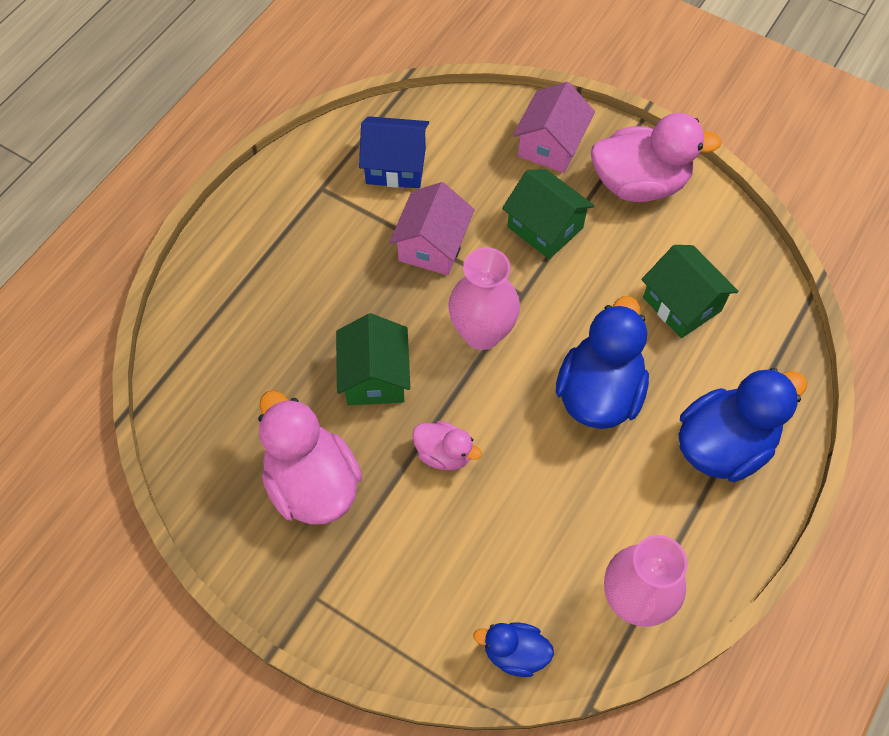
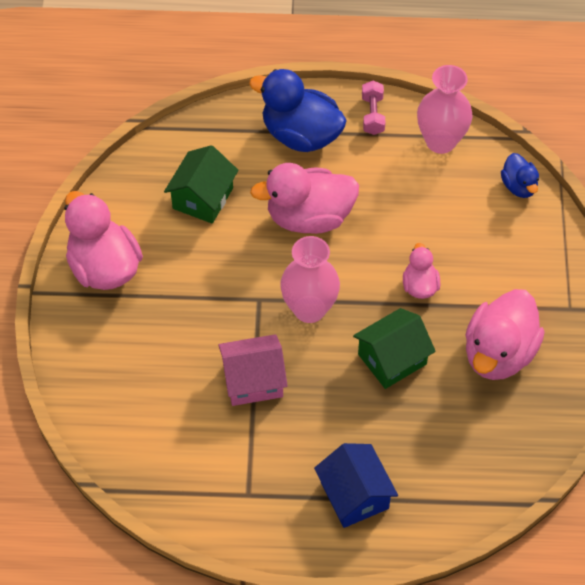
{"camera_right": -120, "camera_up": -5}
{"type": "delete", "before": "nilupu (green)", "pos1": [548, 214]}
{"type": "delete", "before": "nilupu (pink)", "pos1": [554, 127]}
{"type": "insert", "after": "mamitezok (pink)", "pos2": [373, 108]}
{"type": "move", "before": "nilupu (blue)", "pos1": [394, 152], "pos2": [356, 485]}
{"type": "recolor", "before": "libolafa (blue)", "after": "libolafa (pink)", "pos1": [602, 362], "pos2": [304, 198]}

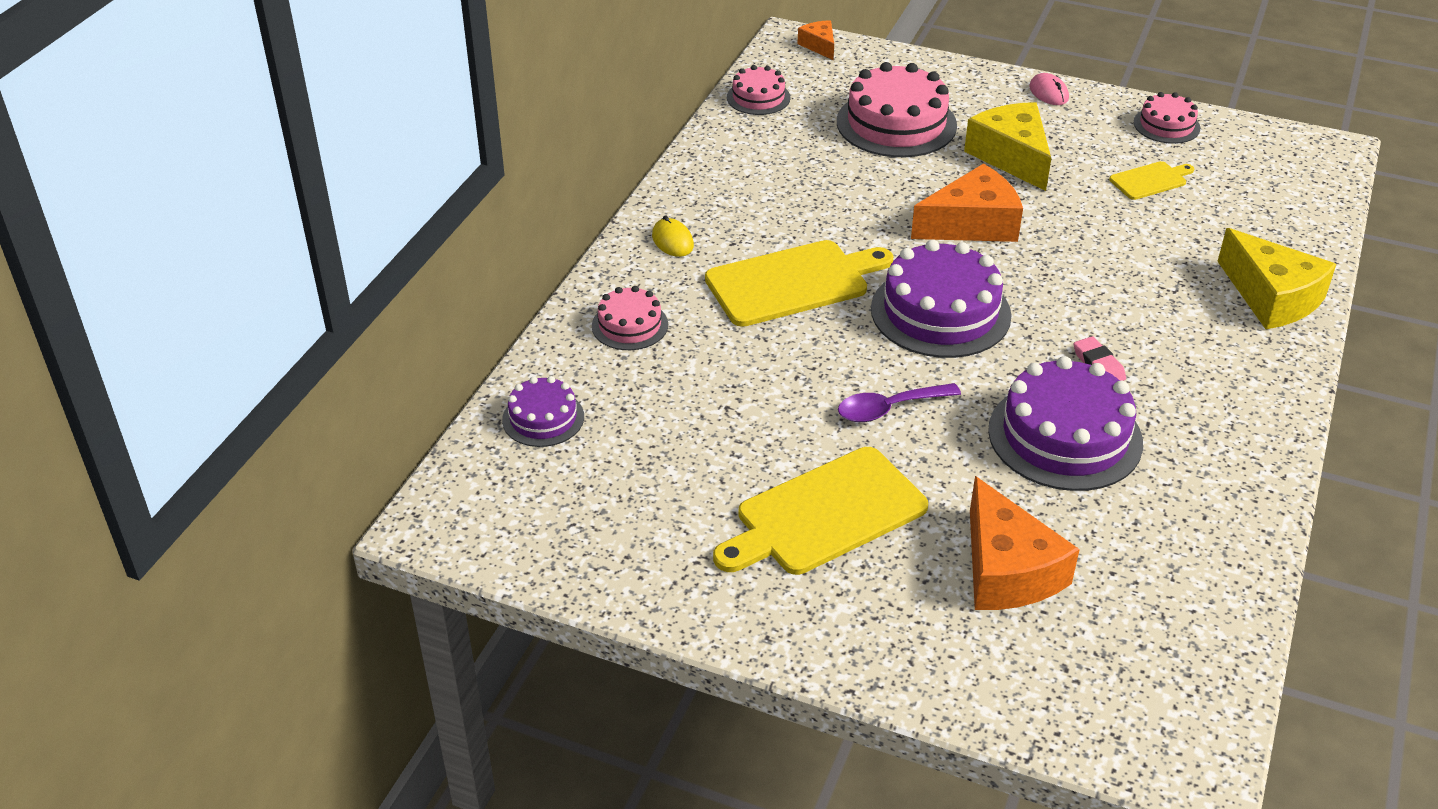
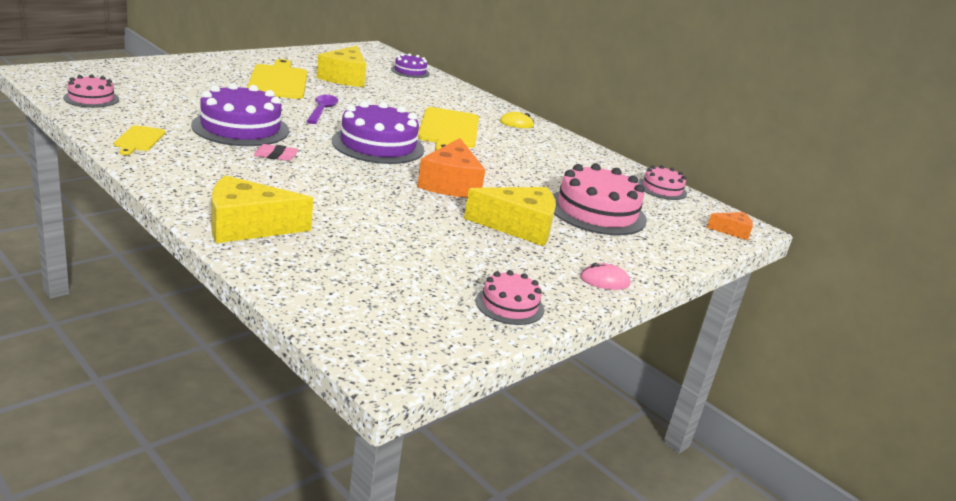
{"camera_right": 110, "camera_up": -15}
{"type": "delete", "before": "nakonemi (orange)", "pos1": [1025, 543]}
{"type": "insert", "after": "nakonemi (yellow)", "pos2": [341, 66]}
{"type": "move", "before": "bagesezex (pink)", "pos1": [630, 318], "pos2": [91, 91]}
{"type": "move", "before": "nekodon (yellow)", "pos1": [1151, 180], "pos2": [139, 140]}

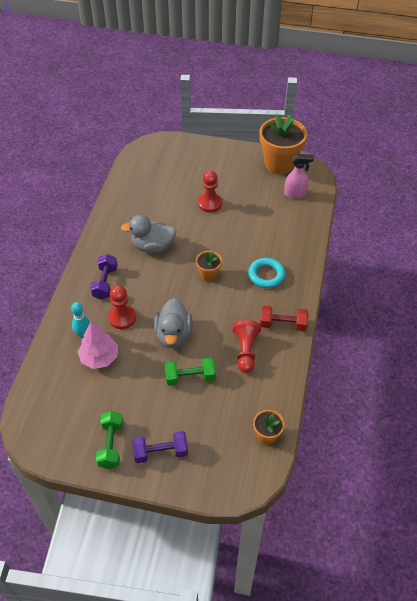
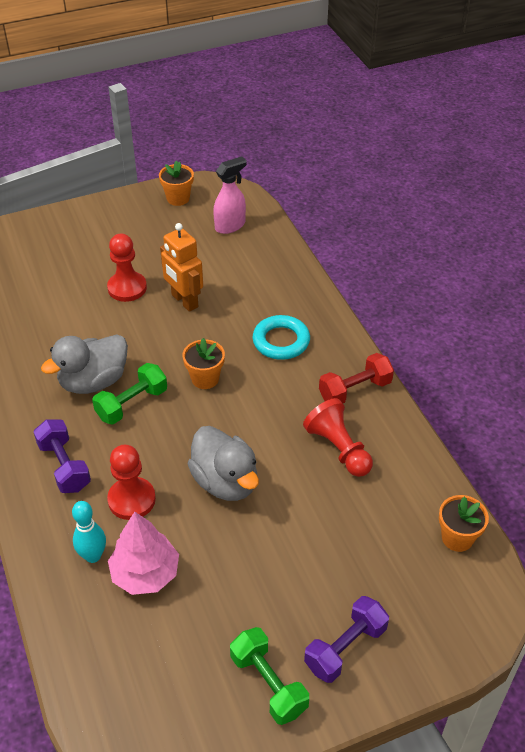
{"camera_right": -35, "camera_up": -5}
{"type": "insert", "after": "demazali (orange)", "pos2": [181, 267]}
{"type": "move", "before": "mamitezok (green)", "pos1": [190, 372], "pos2": [129, 394]}
{"type": "resize", "before": "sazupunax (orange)", "pos1": [283, 144], "pos2": [176, 183], "scale": 0.49}

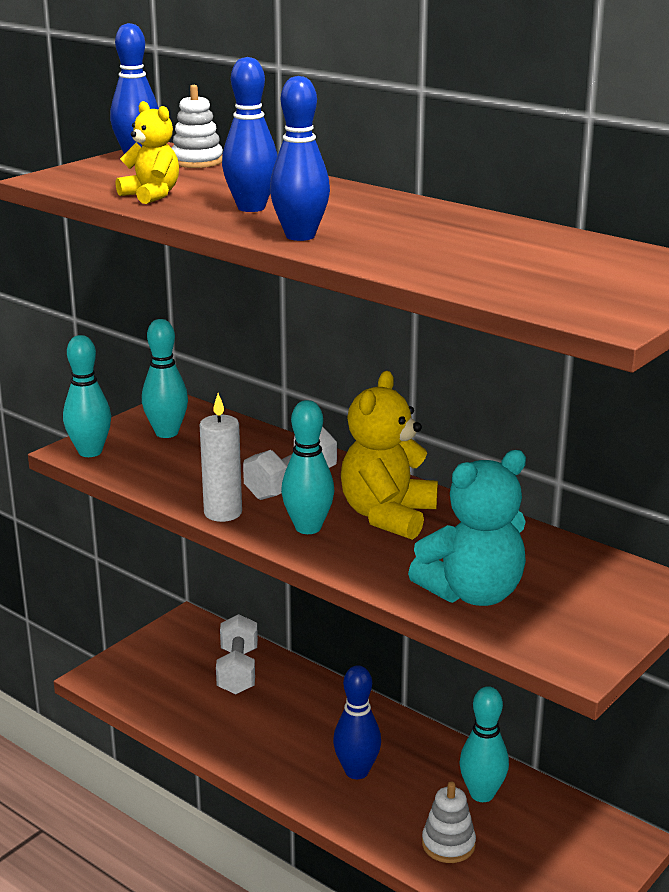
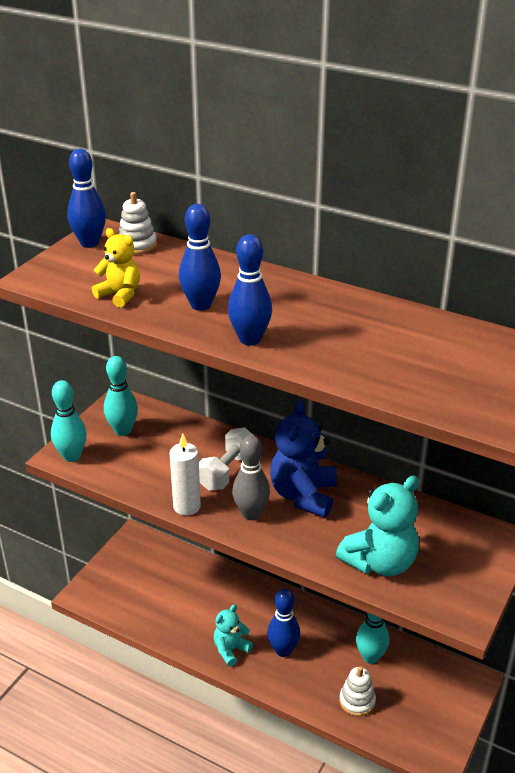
{"camera_right": -10, "camera_up": 10}
{"type": "delete", "before": "mamitezok (white)", "pos1": [237, 654]}
{"type": "insert", "after": "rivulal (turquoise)", "pos2": [233, 635]}
{"type": "recolor", "before": "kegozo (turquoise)", "after": "kegozo (grey)", "pos1": [307, 467], "pos2": [251, 477]}
{"type": "recolor", "before": "rivulal (yellow)", "after": "rivulal (blue)", "pos1": [389, 455], "pos2": [303, 459]}

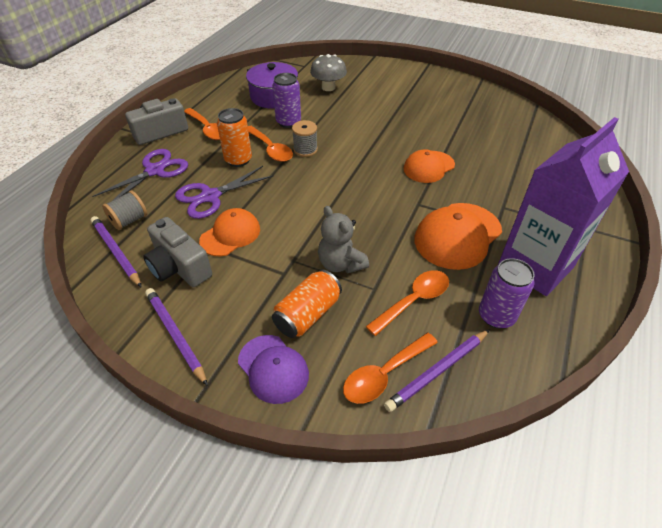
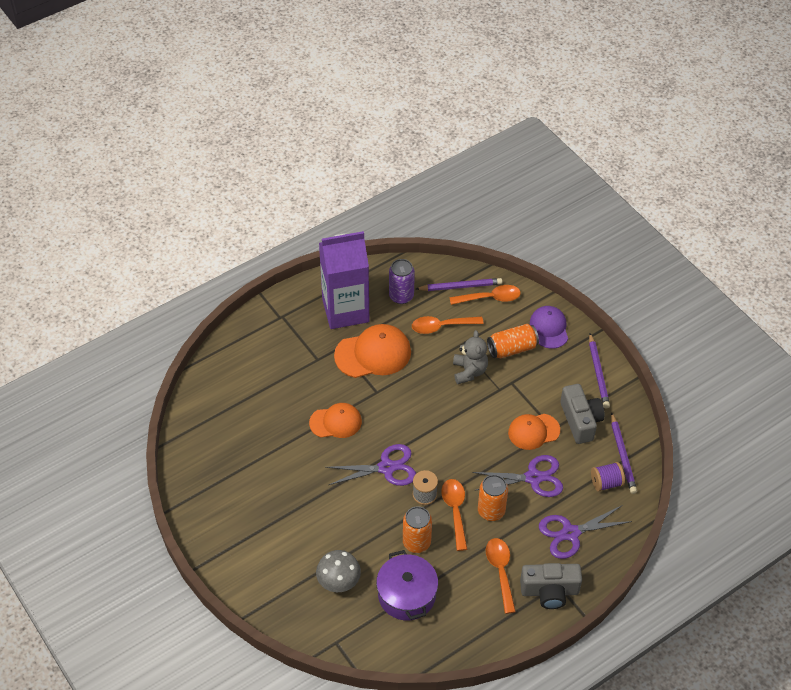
{"camera_right": -150, "camera_up": 5}
{"type": "insert", "after": "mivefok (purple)", "pos2": [370, 465]}
{"type": "recolor", "before": "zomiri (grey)", "after": "zomiri (purple)", "pos1": [124, 210], "pos2": [608, 477]}
{"type": "recolor", "before": "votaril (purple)", "after": "votaril (orange)", "pos1": [286, 100], "pos2": [417, 529]}

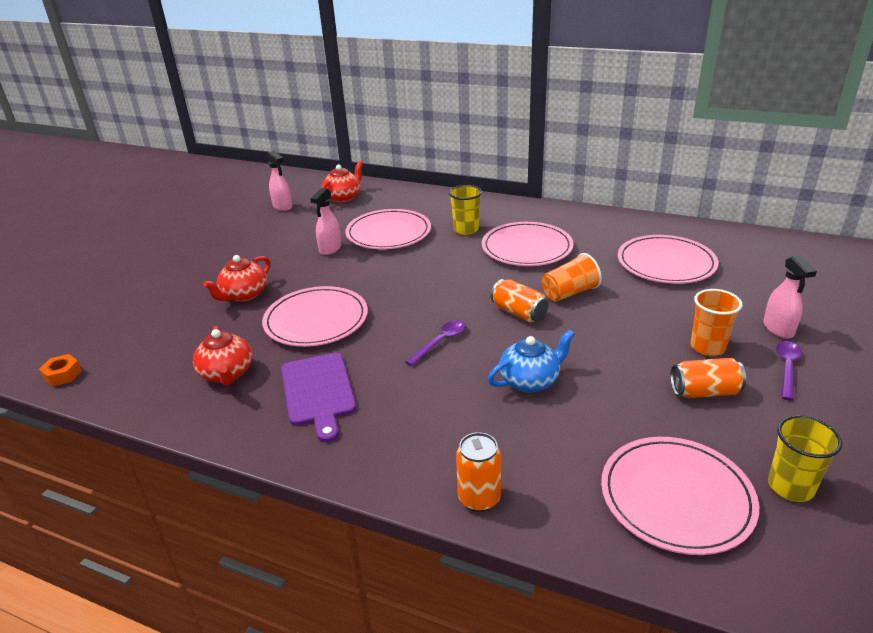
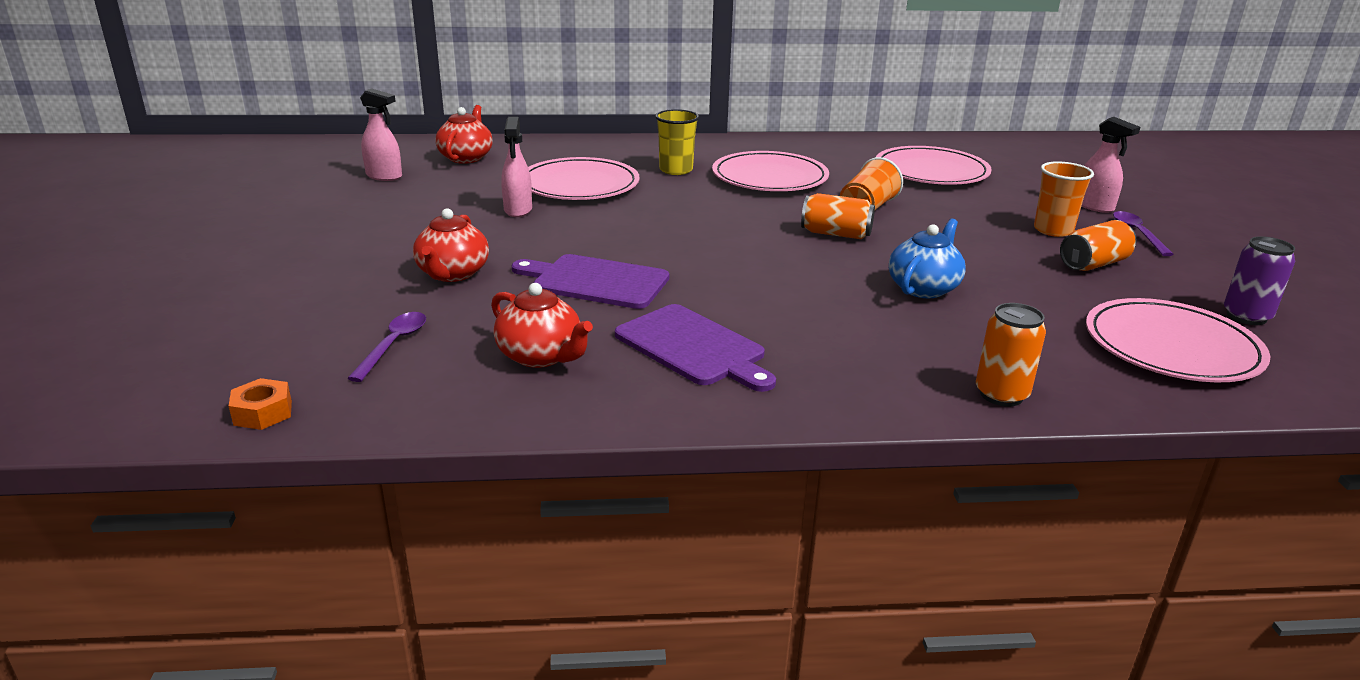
{"camera_right": -30, "camera_up": -5}
{"type": "move", "before": "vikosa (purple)", "pos1": [435, 343], "pos2": [386, 347]}
{"type": "replace", "before": "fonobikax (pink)", "after": "nekodon (purple)", "pos1": [315, 316], "pos2": [590, 281]}
{"type": "replace", "before": "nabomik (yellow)", "after": "votaril (purple)", "pos1": [805, 458], "pos2": [1259, 280]}

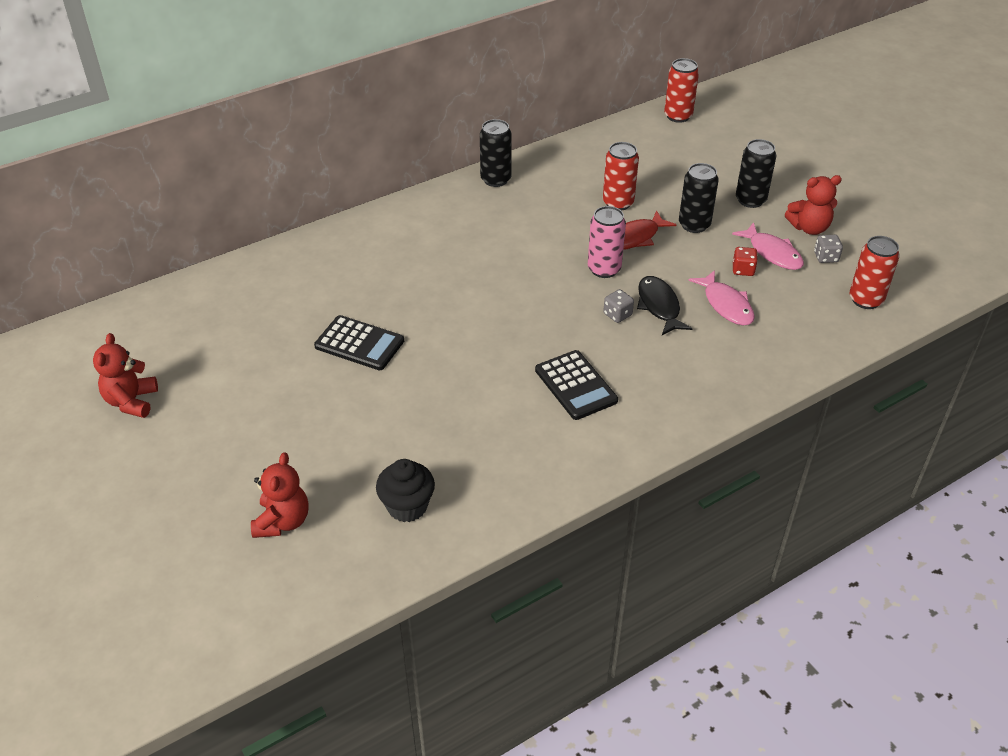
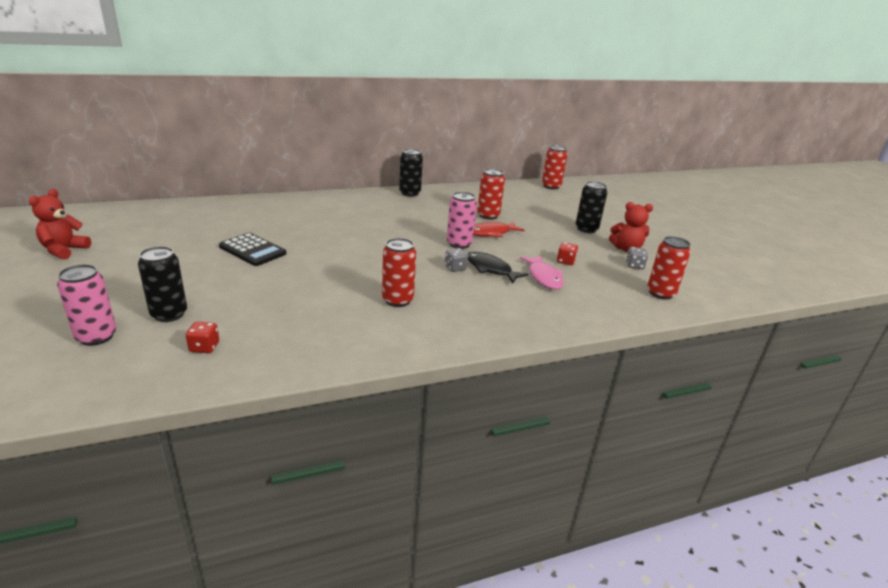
{"camera_right": 10, "camera_up": -15}
{"type": "delete", "before": "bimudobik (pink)", "pos1": [768, 246]}
{"type": "move", "before": "votaril (black)", "pos1": [699, 198], "pos2": [162, 284]}
{"type": "replace", "before": "rivulal (red)", "after": "votaril (pink)", "pos1": [280, 495], "pos2": [86, 305]}
{"type": "replace", "before": "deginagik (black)", "after": "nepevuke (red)", "pos1": [405, 490], "pos2": [202, 337]}
{"type": "replace", "before": "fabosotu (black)", "after": "votaril (red)", "pos1": [576, 385], "pos2": [399, 272]}
{"type": "rotate", "before": "bimudobik (black)", "pos1": [665, 305], "pos2": [498, 267], "turn": -45}

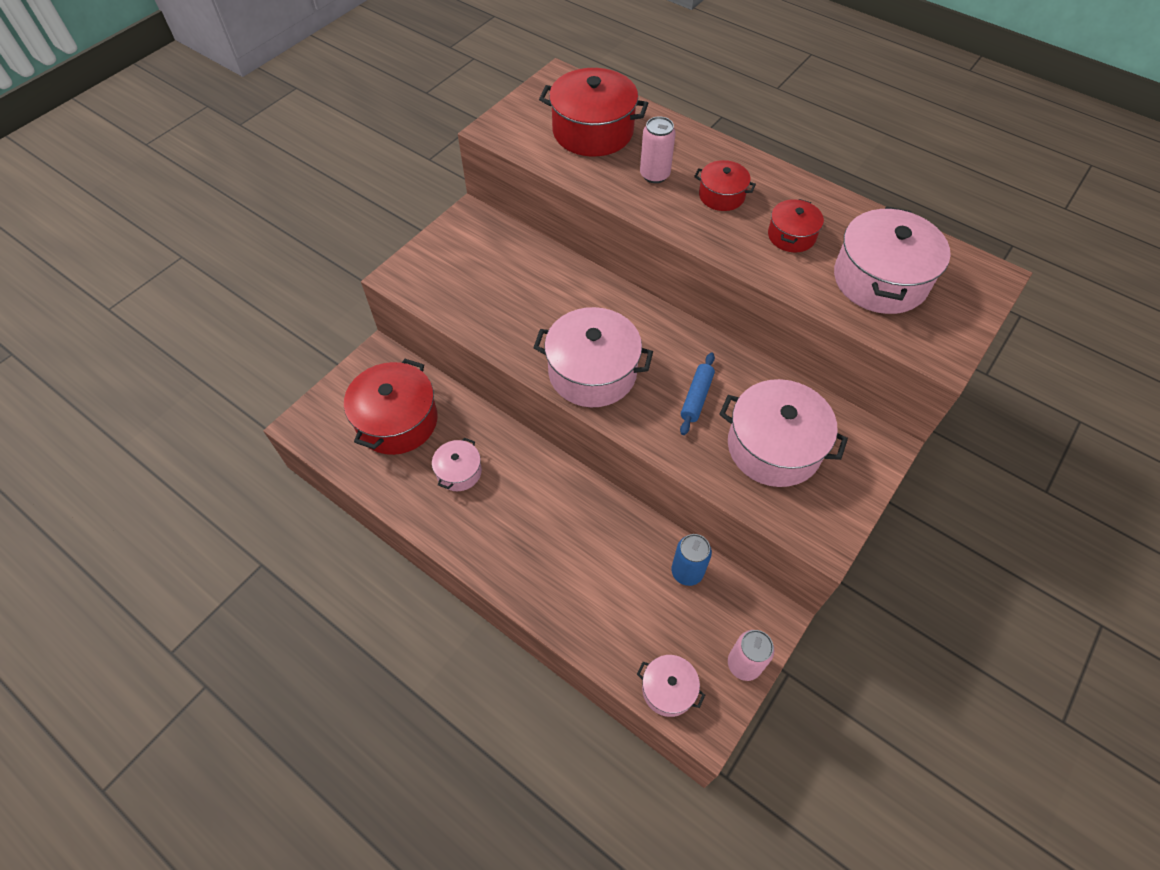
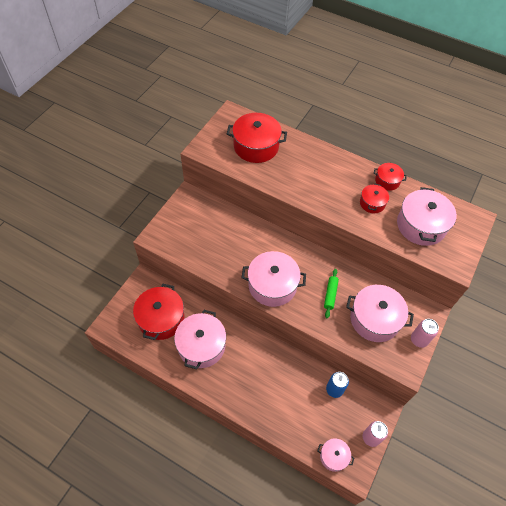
{"camera_right": -10, "camera_up": 0}
{"type": "move", "before": "votaril (pink)", "pos1": [658, 149], "pos2": [425, 333]}
{"type": "move", "before": "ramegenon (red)", "pos1": [725, 185], "pos2": [390, 177]}
{"type": "recolor", "before": "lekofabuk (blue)", "after": "lekofabuk (green)", "pos1": [697, 394], "pos2": [331, 293]}
{"type": "resize", "before": "ramegenon (pink)", "pos1": [457, 464], "pos2": [200, 339], "scale": 1.87}

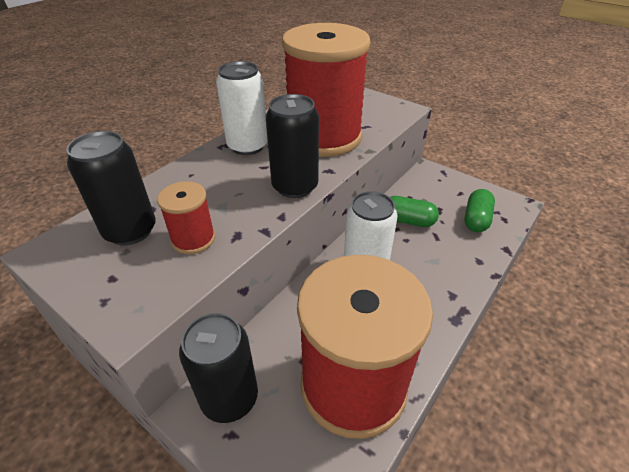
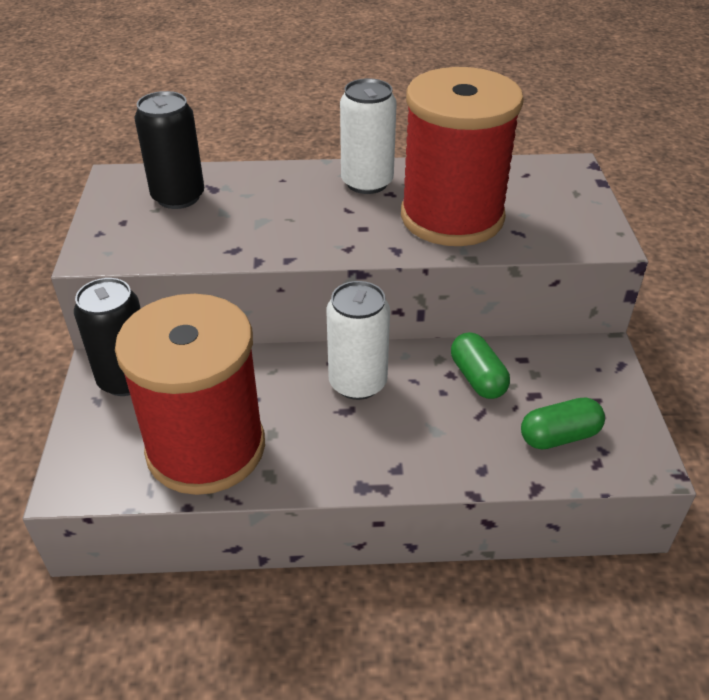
{"camera_right": 50, "camera_up": 0}
{"type": "delete", "before": "zomiri (red)", "pos1": [186, 217]}
{"type": "delete", "before": "votaril (black)", "pos1": [292, 146]}

